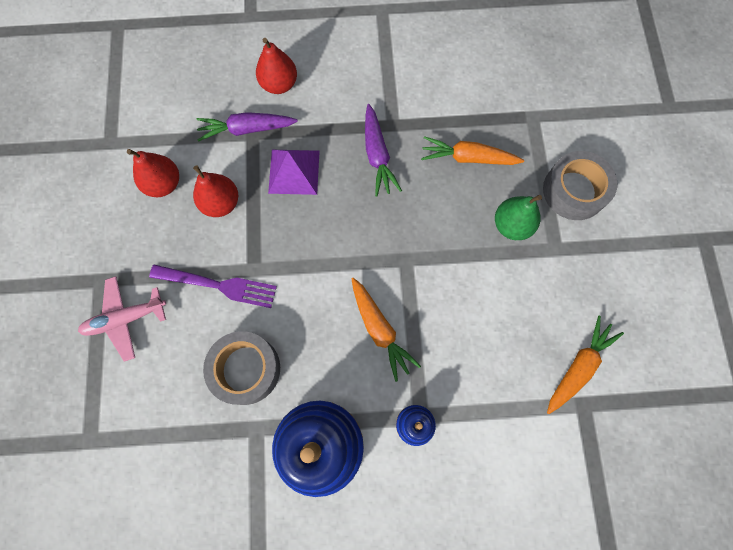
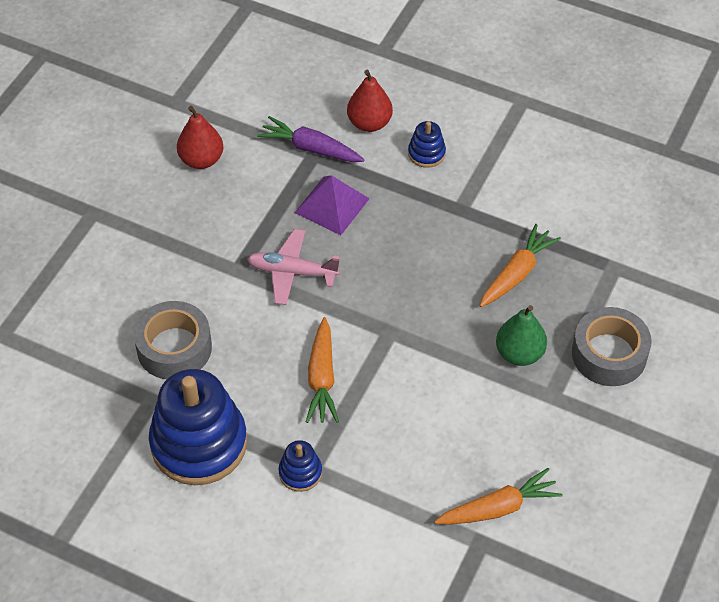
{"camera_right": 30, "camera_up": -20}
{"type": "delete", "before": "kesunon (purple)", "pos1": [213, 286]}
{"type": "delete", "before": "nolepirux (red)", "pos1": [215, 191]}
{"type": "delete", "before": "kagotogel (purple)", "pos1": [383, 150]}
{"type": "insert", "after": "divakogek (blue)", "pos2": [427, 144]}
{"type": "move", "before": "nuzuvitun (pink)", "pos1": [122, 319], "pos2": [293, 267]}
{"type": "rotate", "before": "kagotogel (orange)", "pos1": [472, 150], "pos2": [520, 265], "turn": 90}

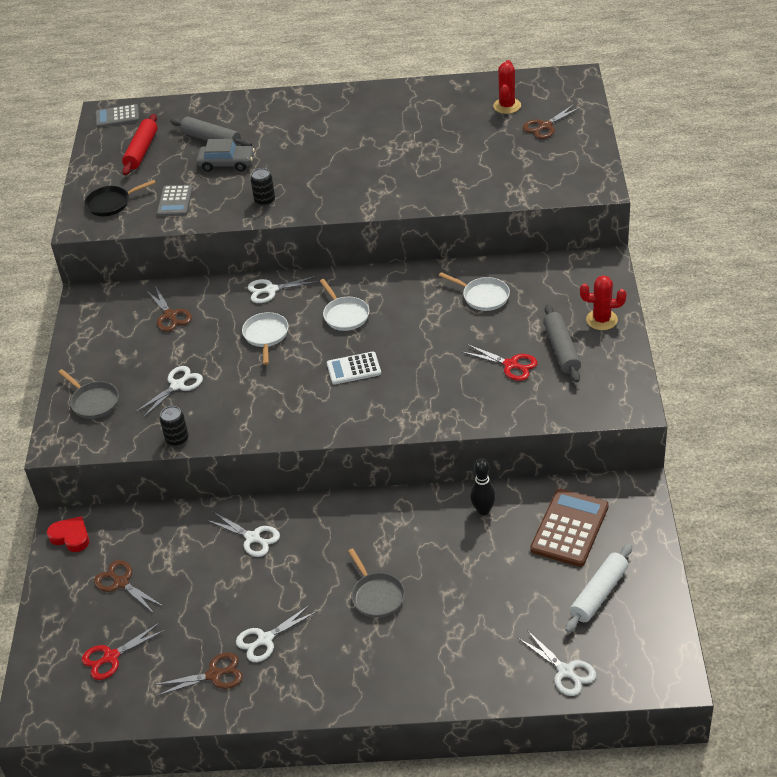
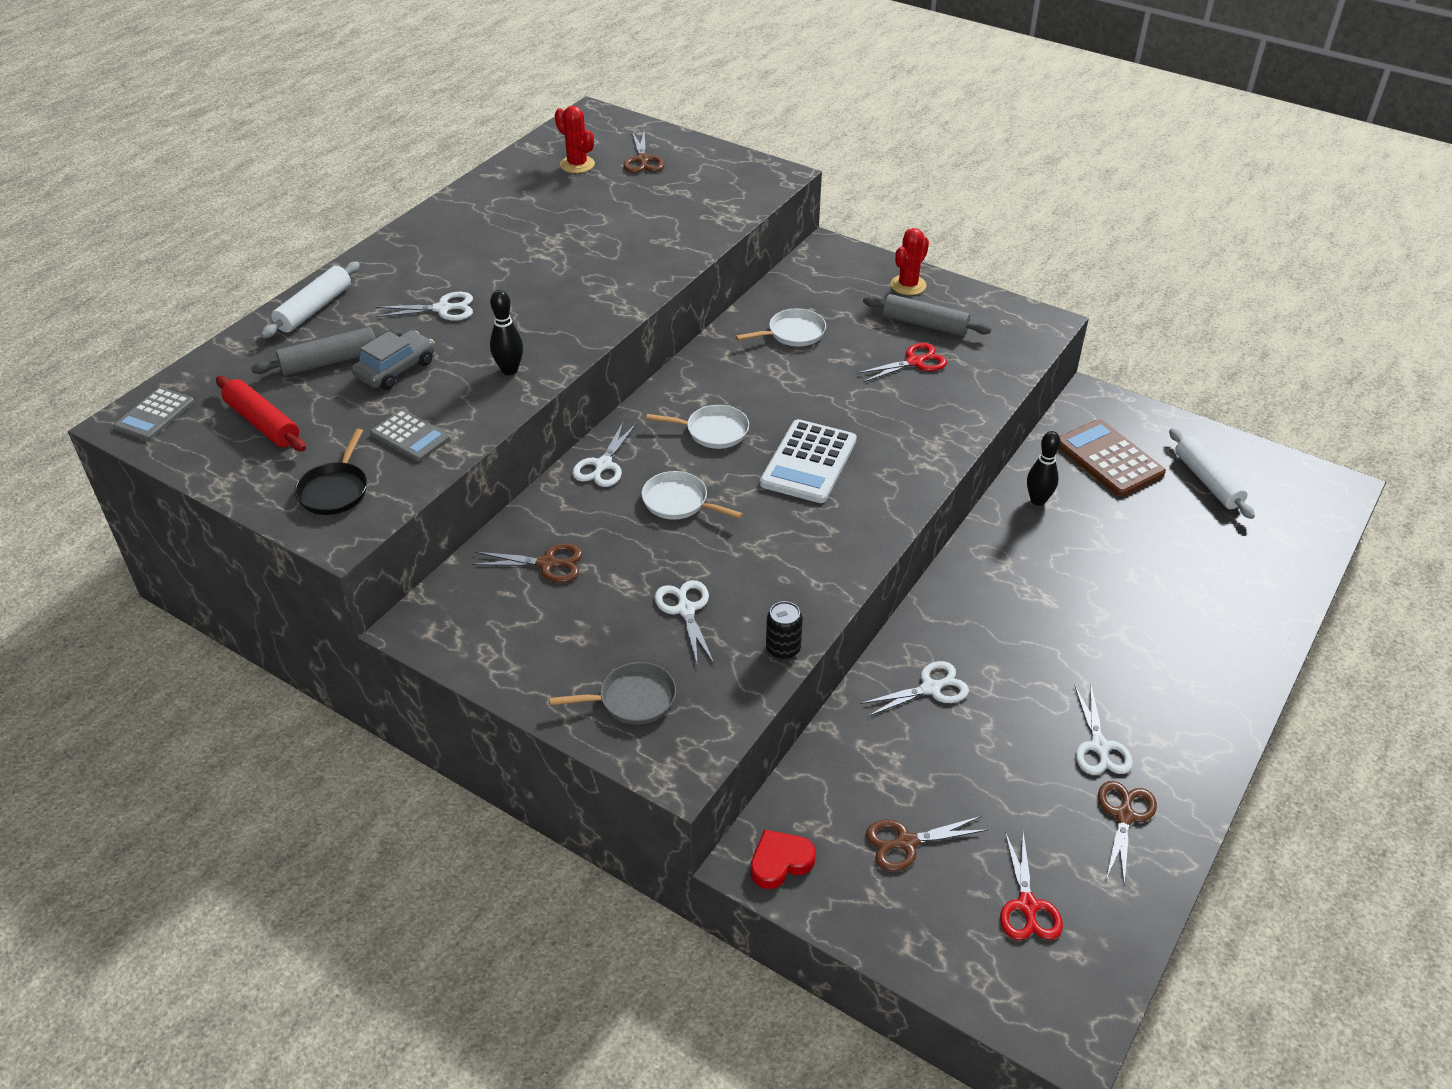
{"camera_right": -60, "camera_up": 0}
{"type": "delete", "before": "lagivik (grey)", "pos1": [376, 583]}
{"type": "insert", "after": "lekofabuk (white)", "pos2": [310, 299]}
{"type": "move", "before": "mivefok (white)", "pos1": [557, 663], "pos2": [424, 306]}
{"type": "replace", "before": "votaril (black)", "after": "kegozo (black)", "pos1": [262, 187], "pos2": [506, 332]}
{"type": "resize", "before": "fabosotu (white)", "pos1": [354, 368], "pos2": [808, 461], "scale": 1.59}

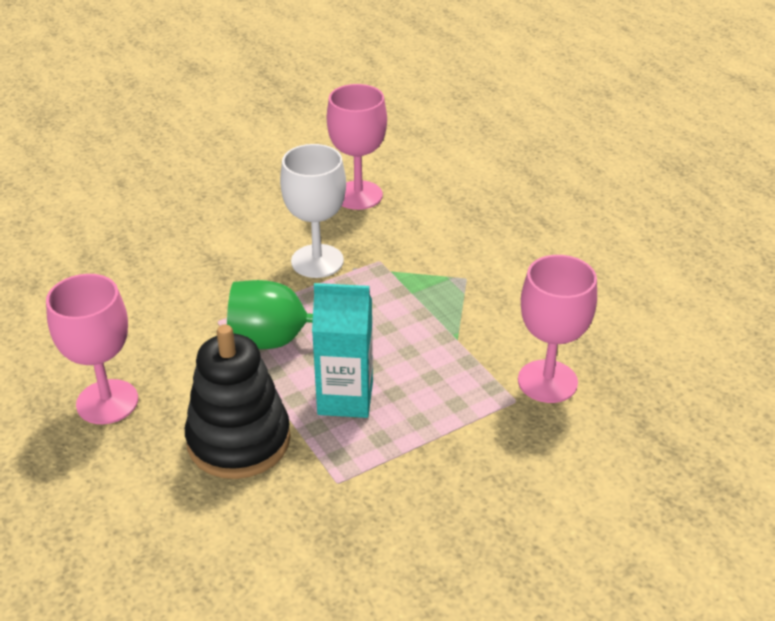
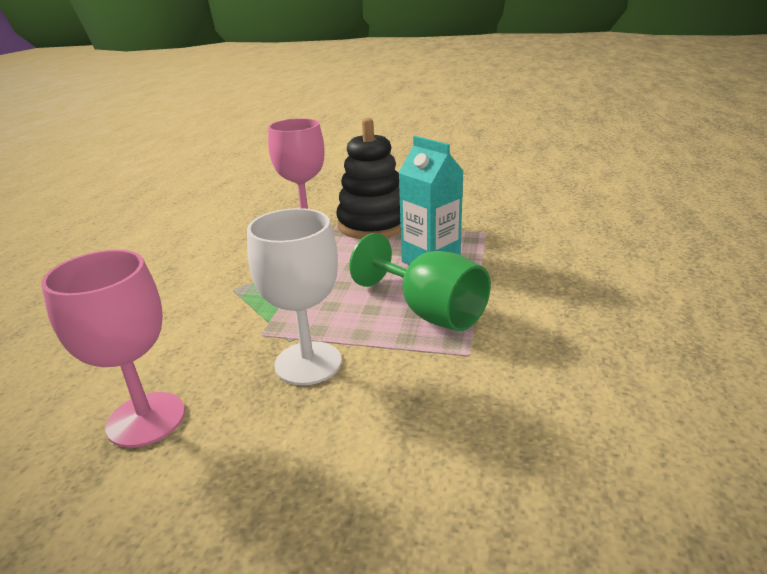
{"camera_right": -135, "camera_up": -10}
{"type": "delete", "before": "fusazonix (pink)", "pos1": [92, 349]}
{"type": "move", "before": "divakogek (black)", "pos1": [238, 401], "pos2": [368, 178]}

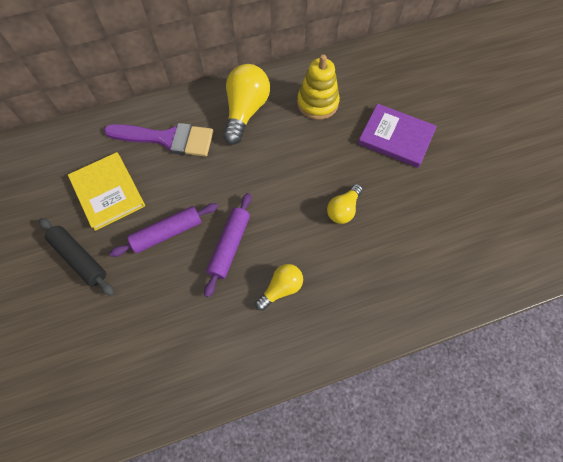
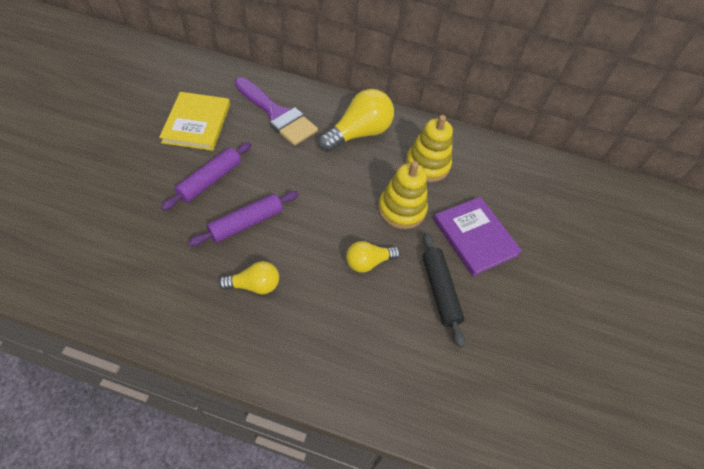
{"camera_right": 30, "camera_up": -10}
{"type": "insert", "after": "divakogek (yellow)", "pos2": [403, 195]}
{"type": "move", "before": "lekofabuk (black)", "pos1": [76, 257], "pos2": [443, 290]}
{"type": "rotate", "before": "lekofabuk (purple)", "pos1": [163, 230], "pos2": [206, 176], "turn": -60}

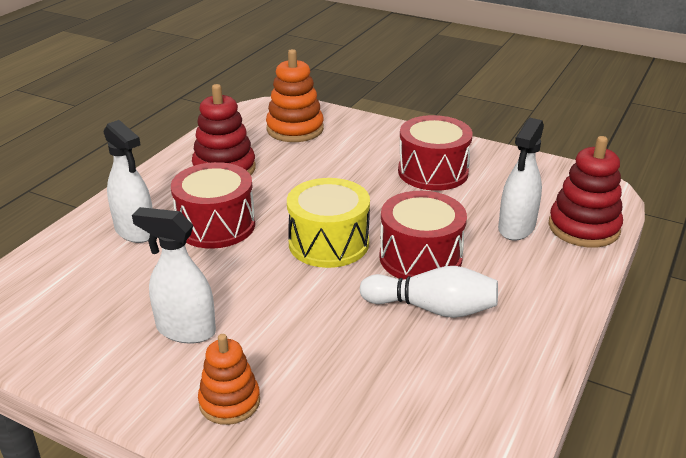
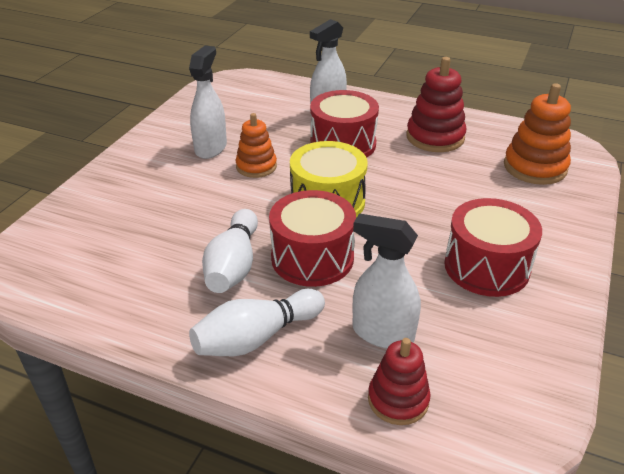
{"camera_right": 85, "camera_up": 5}
{"type": "insert", "after": "kegozo (white)", "pos2": [257, 322]}
{"type": "move", "before": "divakogek (orange)", "pos1": [229, 379], "pos2": [256, 145]}
{"type": "resize", "before": "divakogek (red)", "pos1": [586, 191], "pos2": [399, 381], "scale": 0.66}

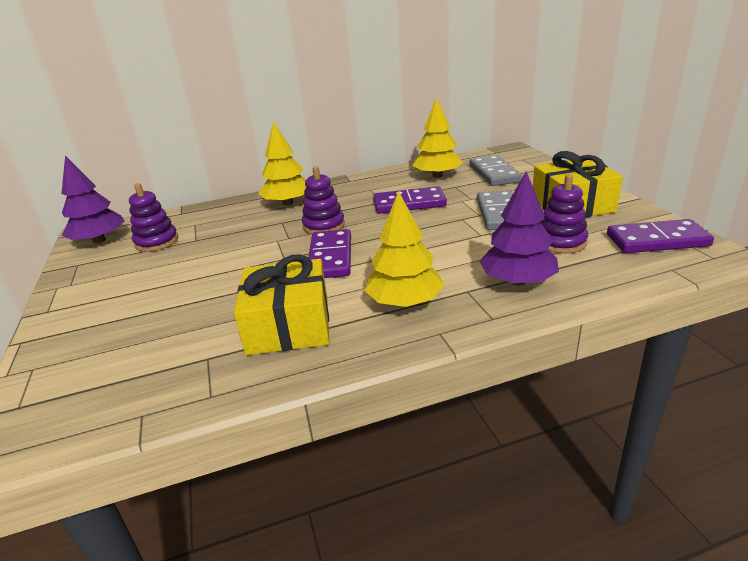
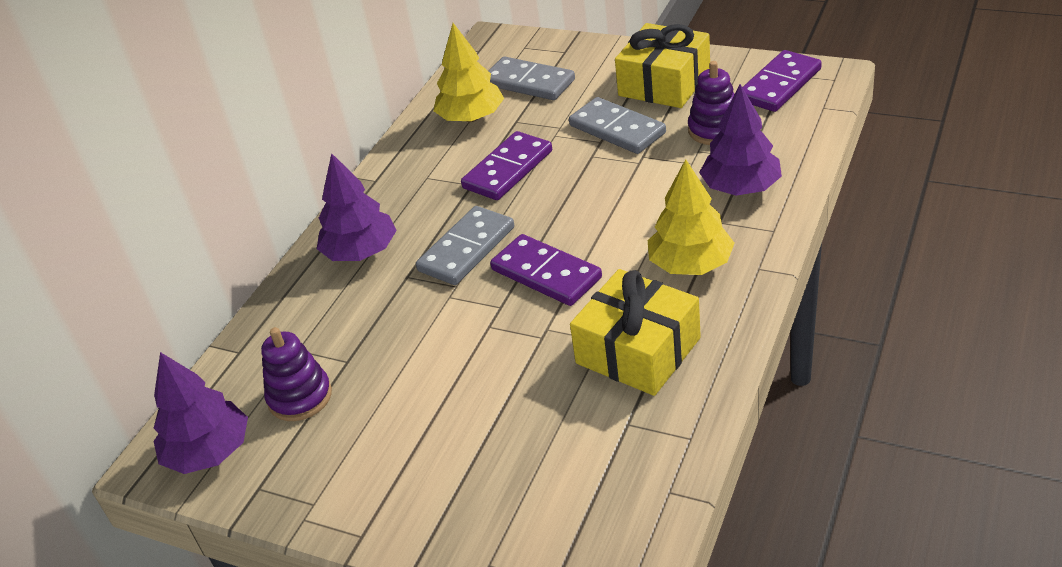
{"camera_right": -45, "camera_up": 10}
{"type": "replace", "before": "divakogek (purple)", "after": "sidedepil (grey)", "pos1": [323, 200], "pos2": [465, 245]}
{"type": "recolor", "before": "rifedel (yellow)", "after": "rifedel (purple)", "pos1": [282, 164], "pos2": [357, 207]}

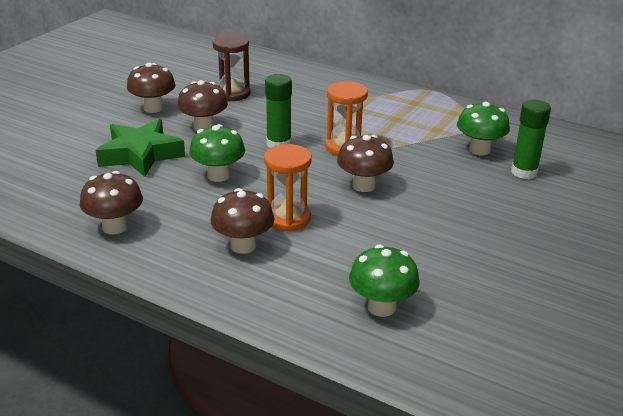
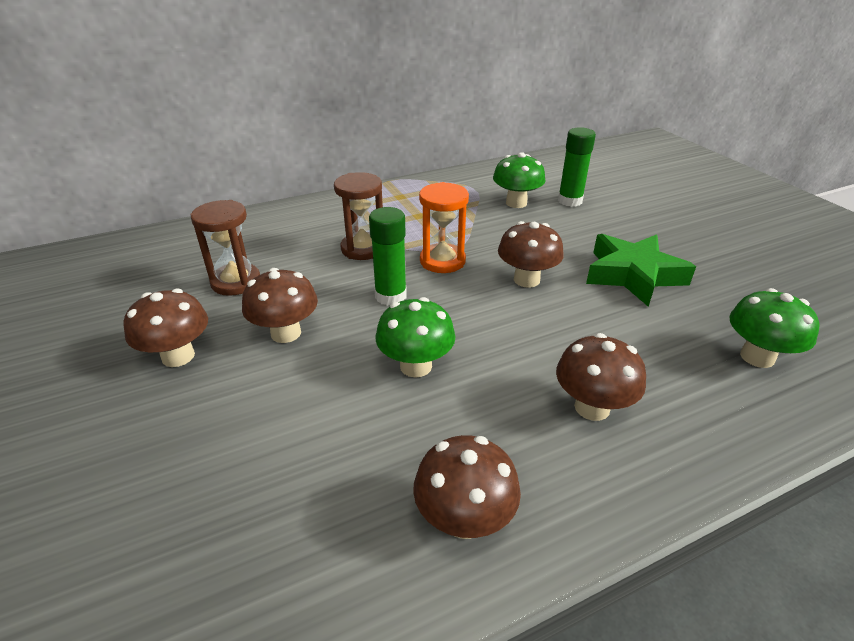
{"camera_right": -55, "camera_up": 5}
{"type": "delete", "before": "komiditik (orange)", "pos1": [288, 188]}
{"type": "insert", "after": "komiditik (brown)", "pos2": [358, 216]}
{"type": "move", "before": "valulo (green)", "pos1": [140, 148], "pos2": [641, 270]}

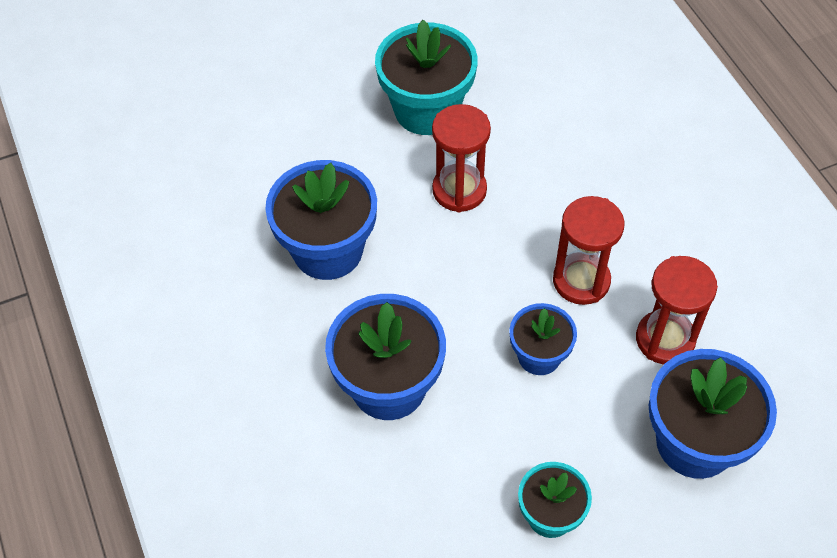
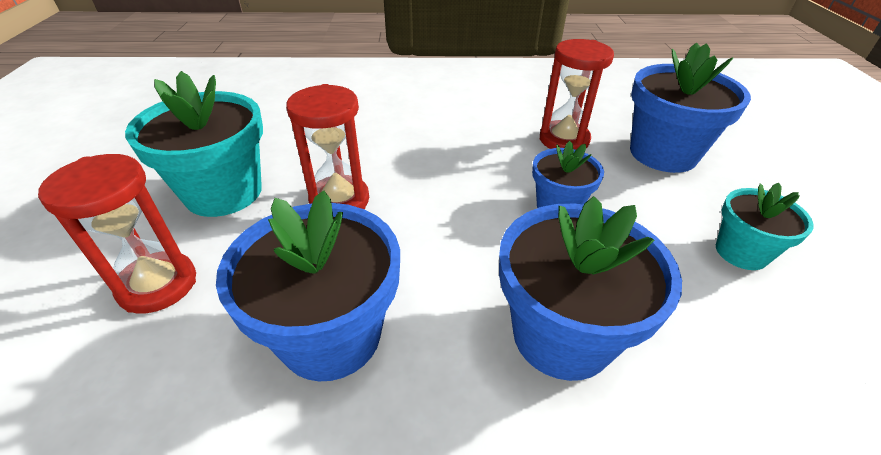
{"camera_right": -70, "camera_up": -15}
{"type": "move", "before": "komiditik (red)", "pos1": [589, 250], "pos2": [117, 233]}

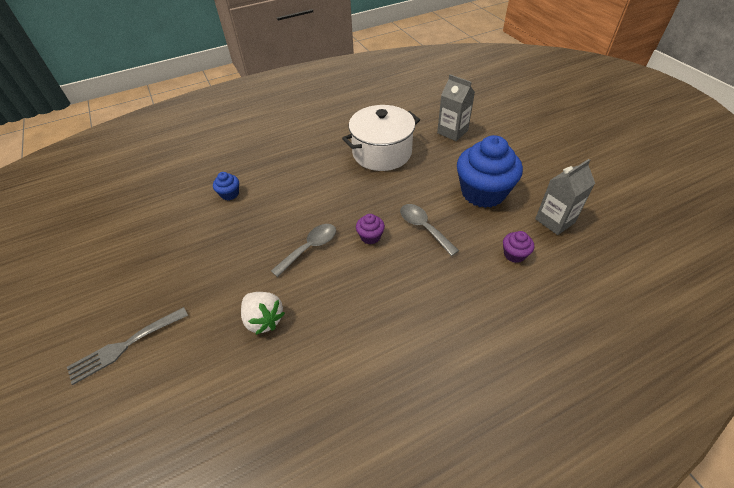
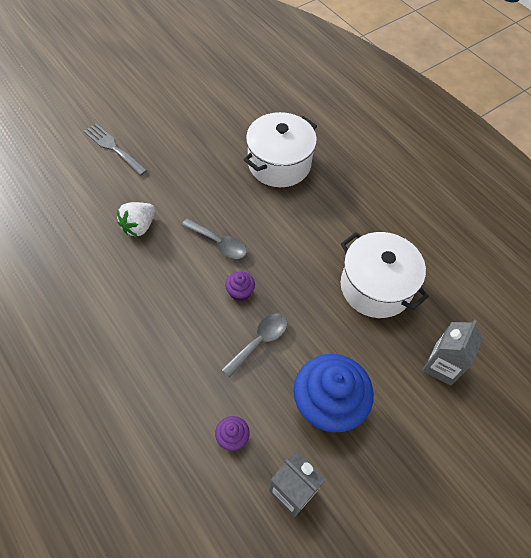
{"camera_right": 75, "camera_up": 10}
{"type": "replace", "before": "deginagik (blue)", "after": "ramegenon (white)", "pos1": [226, 186], "pos2": [280, 149]}

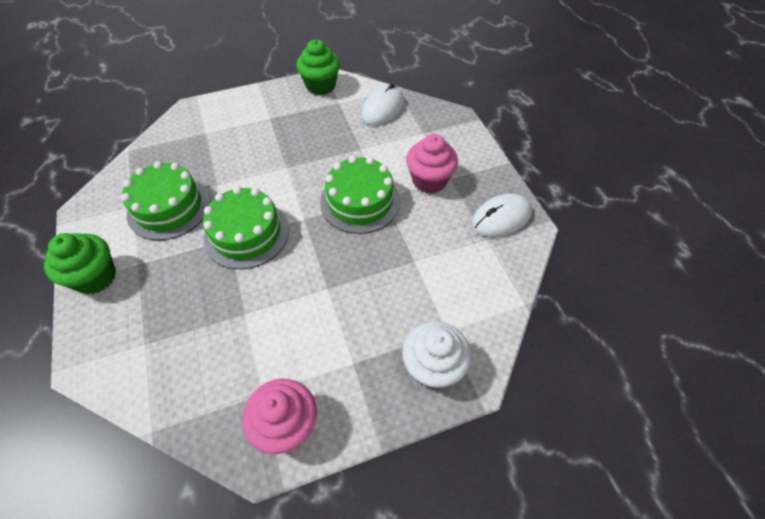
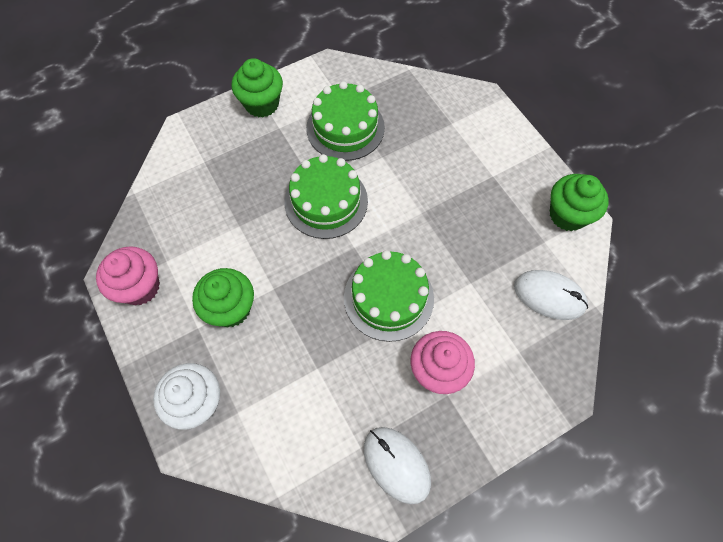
{"camera_right": 80, "camera_up": 10}
{"type": "insert", "after": "deginagik (green)", "pos2": [223, 297]}

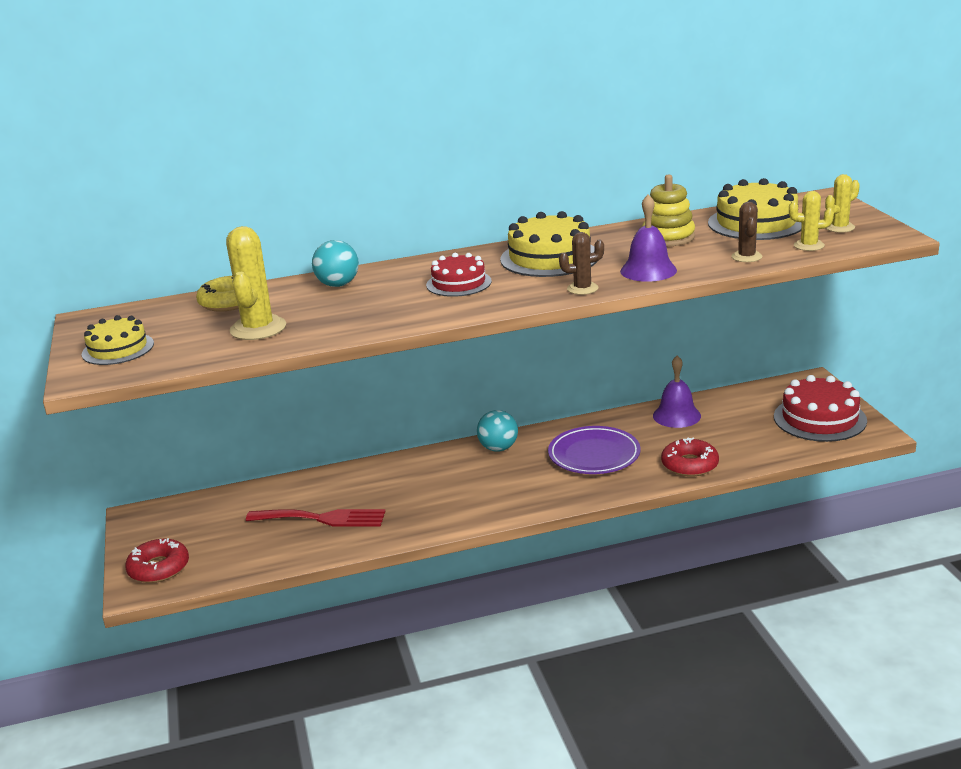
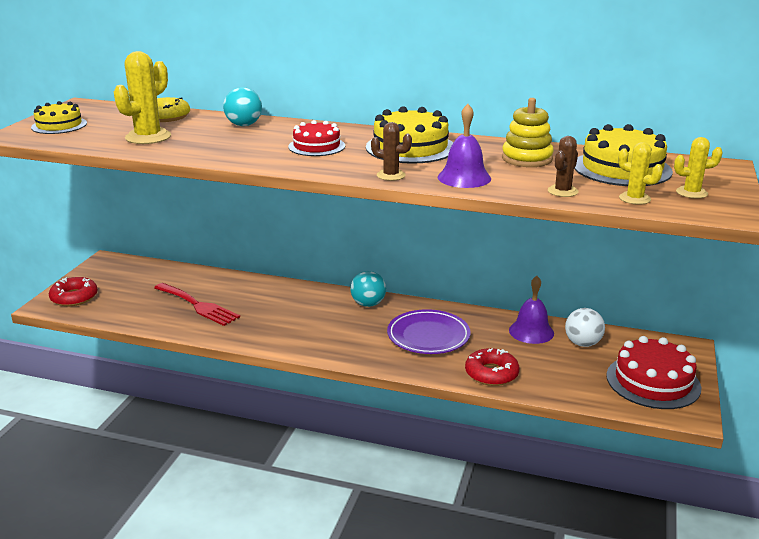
{"camera_right": 30, "camera_up": 0}
{"type": "insert", "after": "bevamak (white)", "pos2": [585, 327]}

